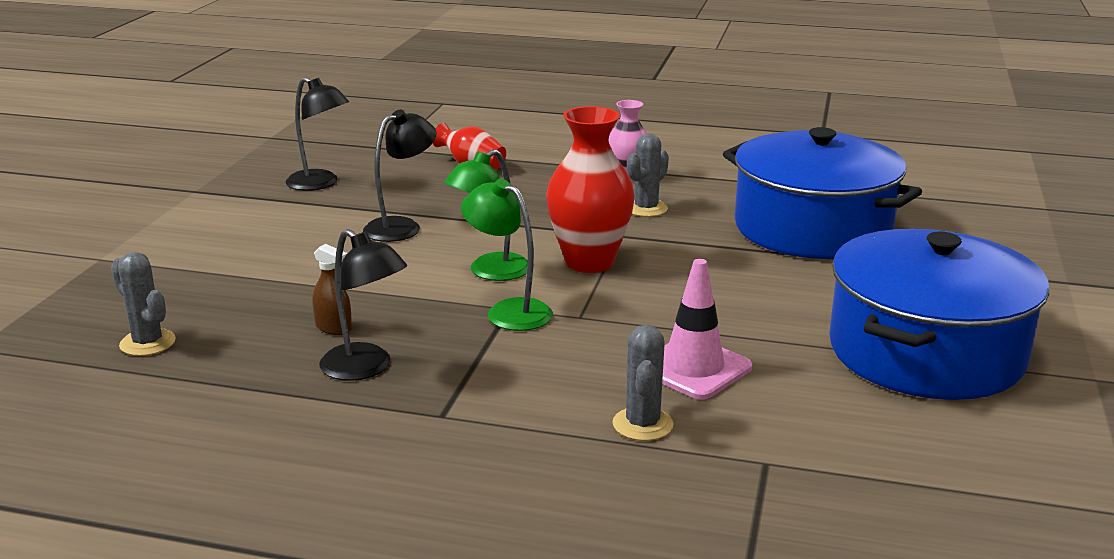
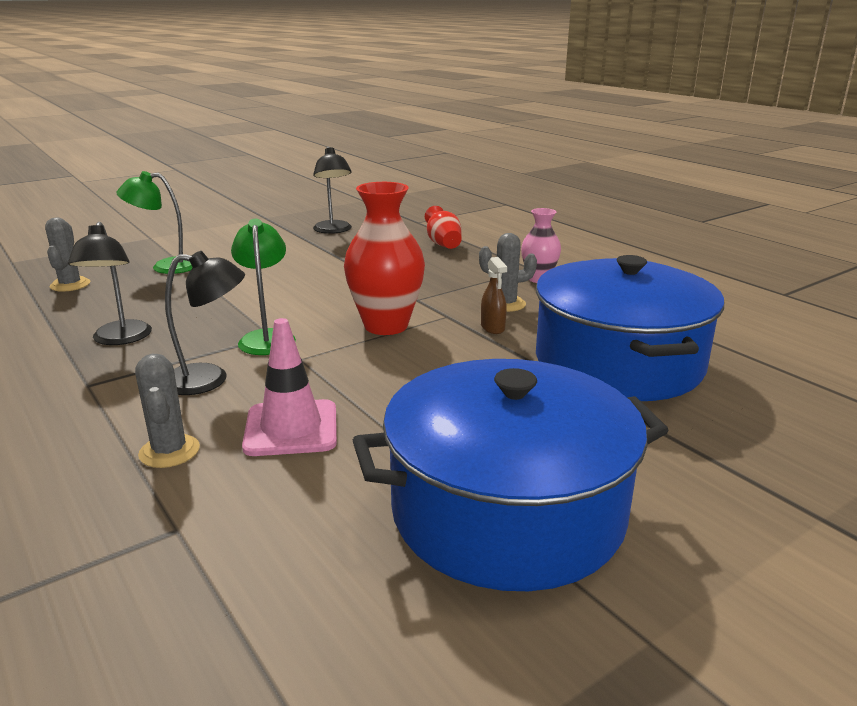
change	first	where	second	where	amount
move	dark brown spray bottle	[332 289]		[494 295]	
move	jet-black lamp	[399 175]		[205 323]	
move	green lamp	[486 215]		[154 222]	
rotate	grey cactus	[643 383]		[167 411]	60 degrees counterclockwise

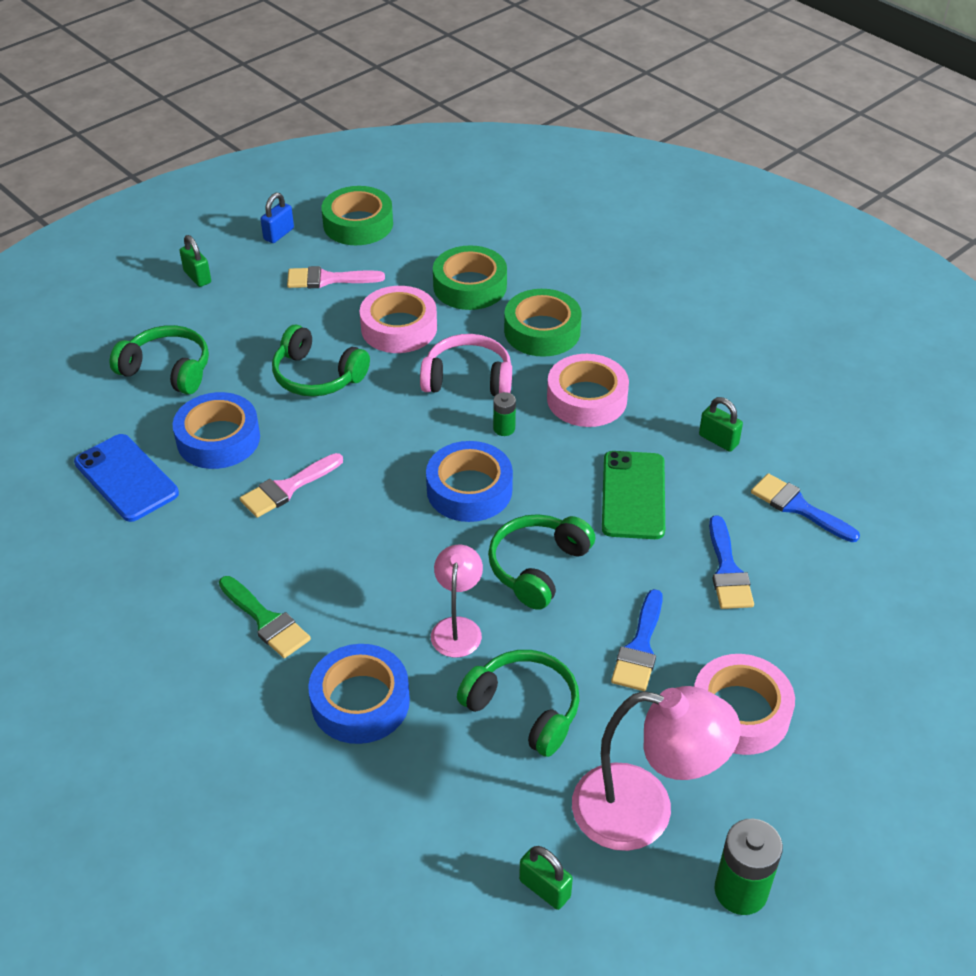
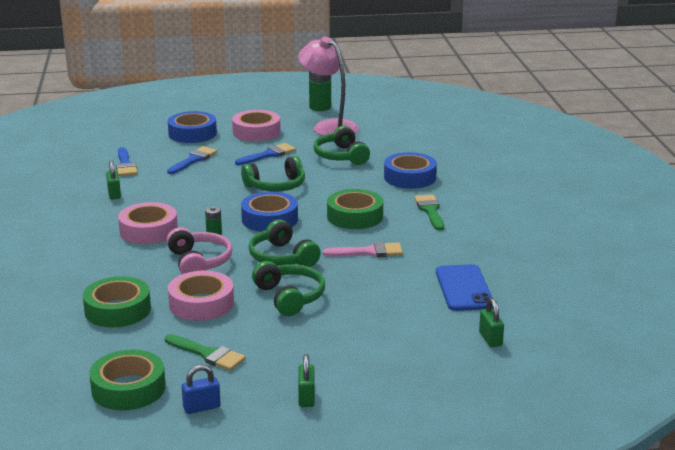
change	first	where	second	where	amount
delete	rosy lamp	[457 601]			
delete	green phone	[633 495]			
move	green headphones	[159 360]		[285 243]	
move	cobalt roll of tape	[216 430]		[192 127]	
move	green roll of tape	[543 323]		[355 209]	
move	green small lock	[546 878]		[491 322]	
recolor	rosy paintbrush	[336 277]	green paintbrush	[205 352]	
rotate	rosy headphones	[466 365]		[200 250]	150 degrees counterclockwise

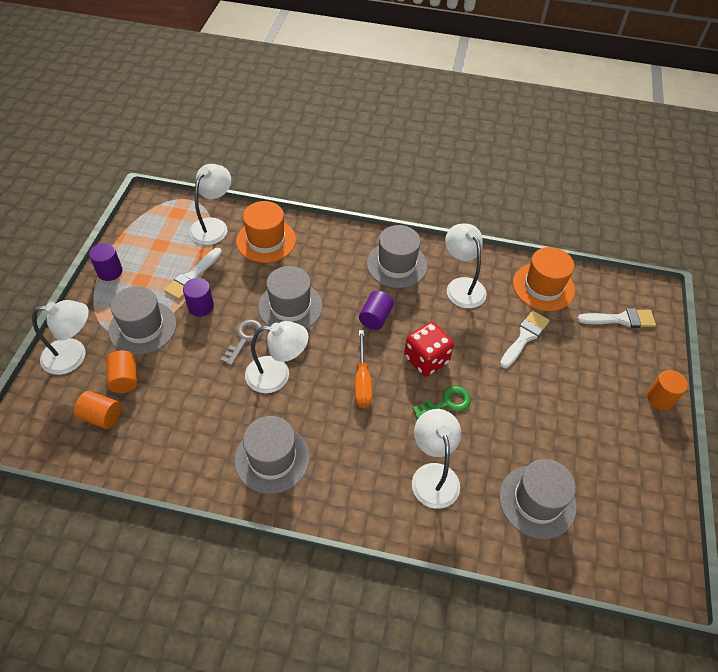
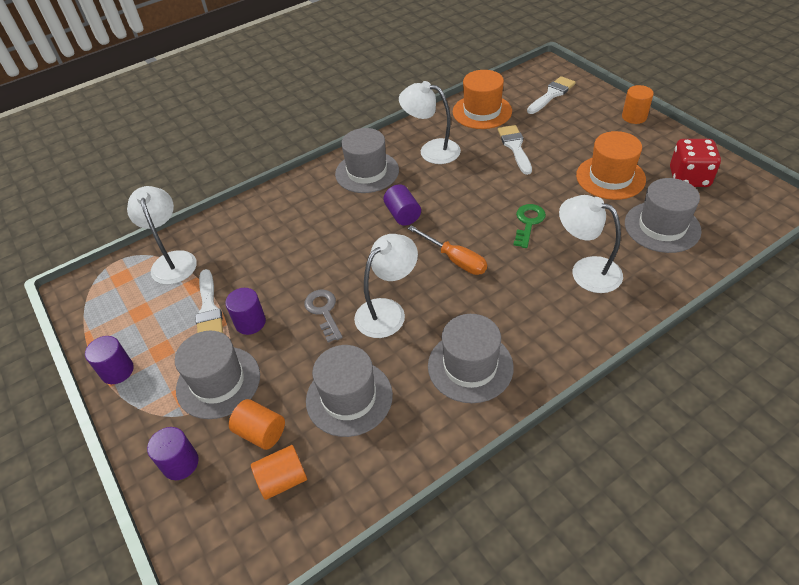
change	first	where	second	where	amount
move	orange hat	[266 232]		[611 165]	
move	grey hat	[290 297]		[349 391]	
move	red dice	[429 349]		[695 163]	
replace	pure white lamp	[60 337]	violet cylinder	[173 453]	

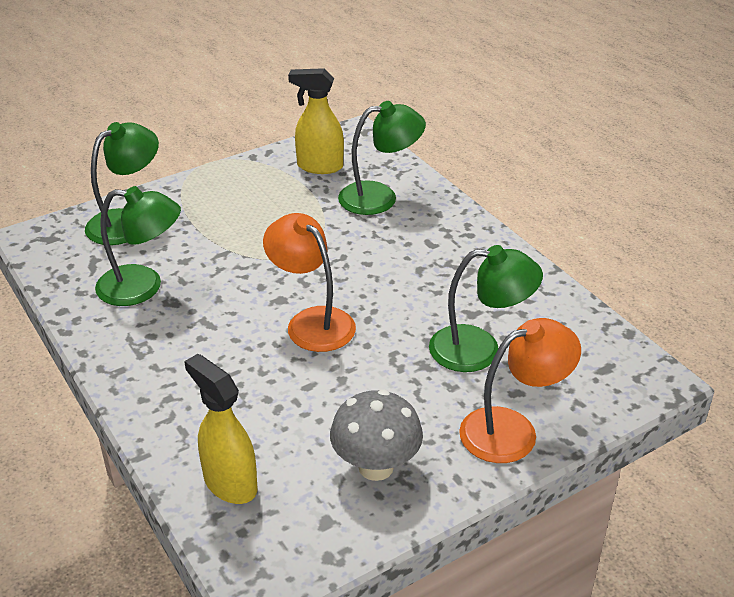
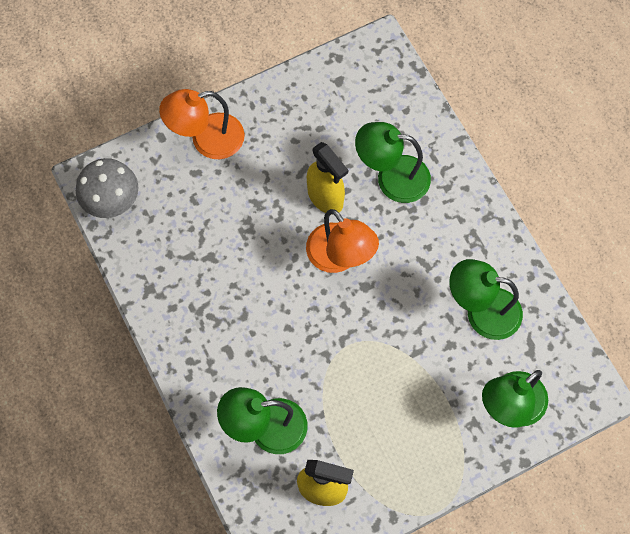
change	first	where	second	where	amount
move	bright yellow spray bottle	[221 429]		[327 177]	
move	grey toadstool	[376 435]		[107 188]	
move	green lamp	[486 308]		[393 162]	

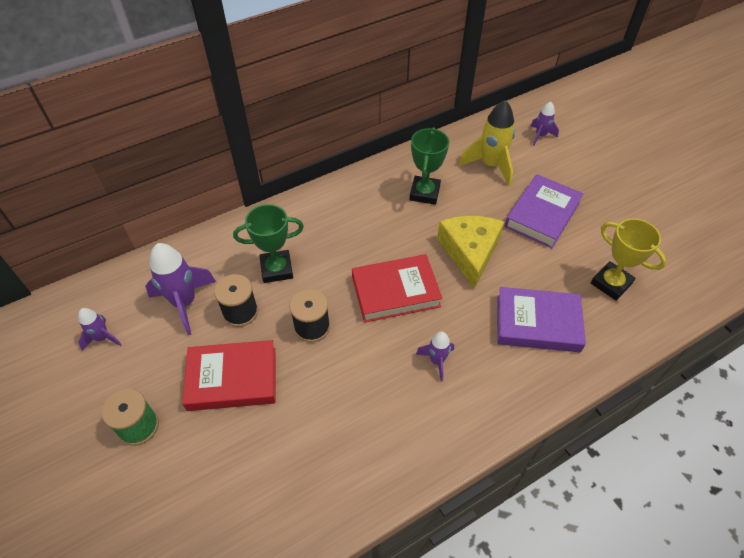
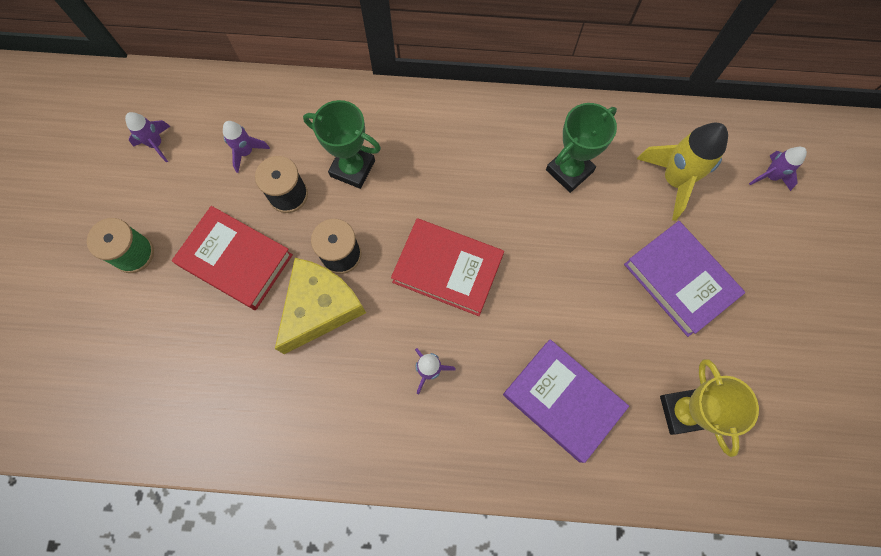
change	first	where	second	where	amount
move	bright yellow piece of cheese	[470 252]		[320 306]	
rotate	violet hardback	[544 211]		[684 279]	75 degrees clockwise
resize	violet rocket	[180 289]		[246 147]	x0.55

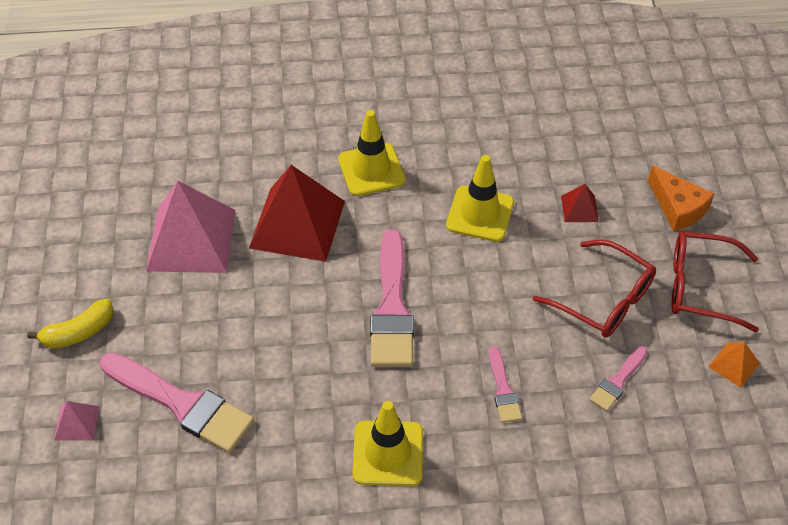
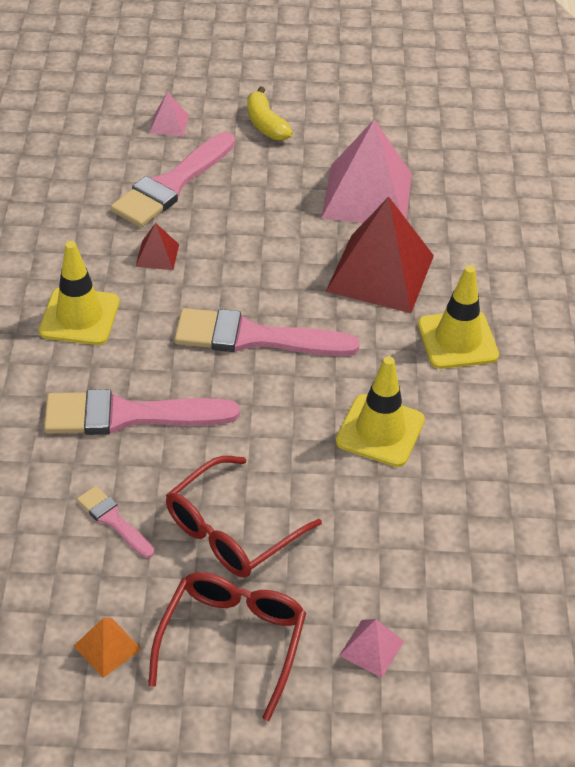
change	first	where	second	where	amount
move	red pyramid shape	[580 203]		[157 246]	
replace	orange piece of cheese	[681 198]	rosy pyramid shape	[371 648]	
resize	rosy paintbrush	[505 384]		[142 412]	x2.00

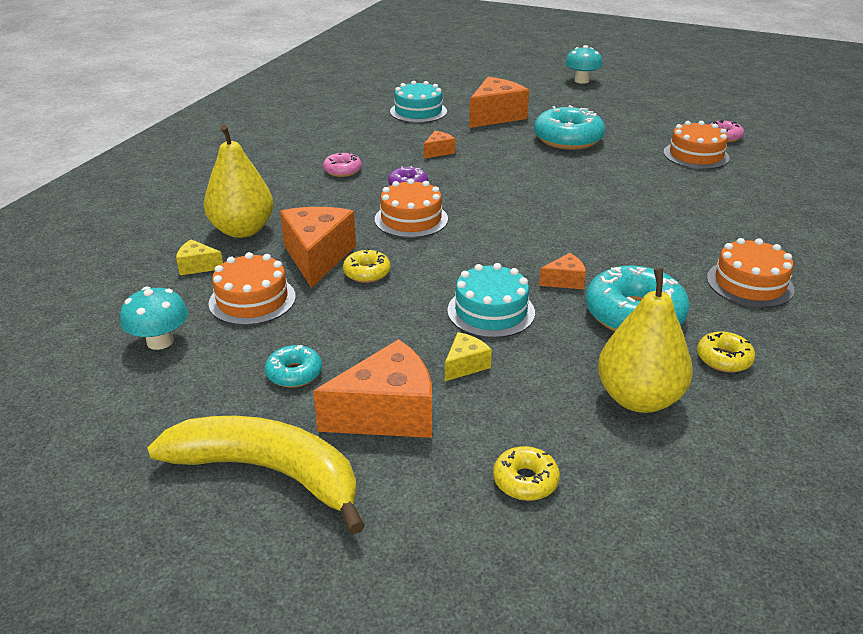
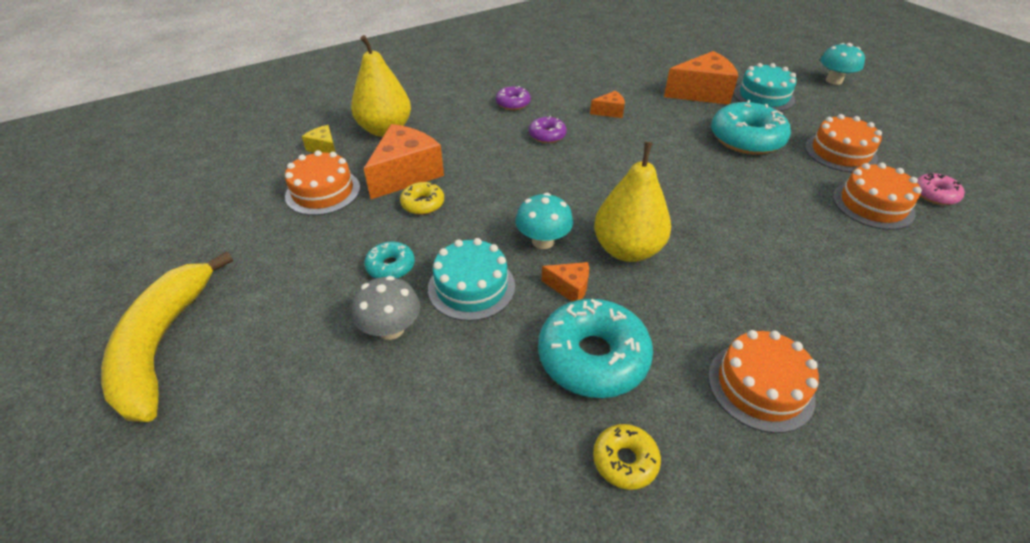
change	first	where	second	where	amount
delete	orange piece of cheese	[372 388]			
delete	bright yellow glazed donut	[526 473]			
move	teal toadstool	[154 318]		[544 221]	
move	teal glazed donut	[293 366]		[389 260]	
move	orange cake	[411 208]		[843 143]	
move	teal cake	[418 102]		[765 87]	
move	bright yellow toy pear	[645 340]		[632 202]	
replace	bright yellow piece of cheese	[468 356]	grey toadstool	[386 308]	
recolor	rosy glazed donut	[342 164]	violet glazed donut	[513 98]	
rotate	bright yellow banana	[256 475]		[167 336]	150 degrees counterclockwise

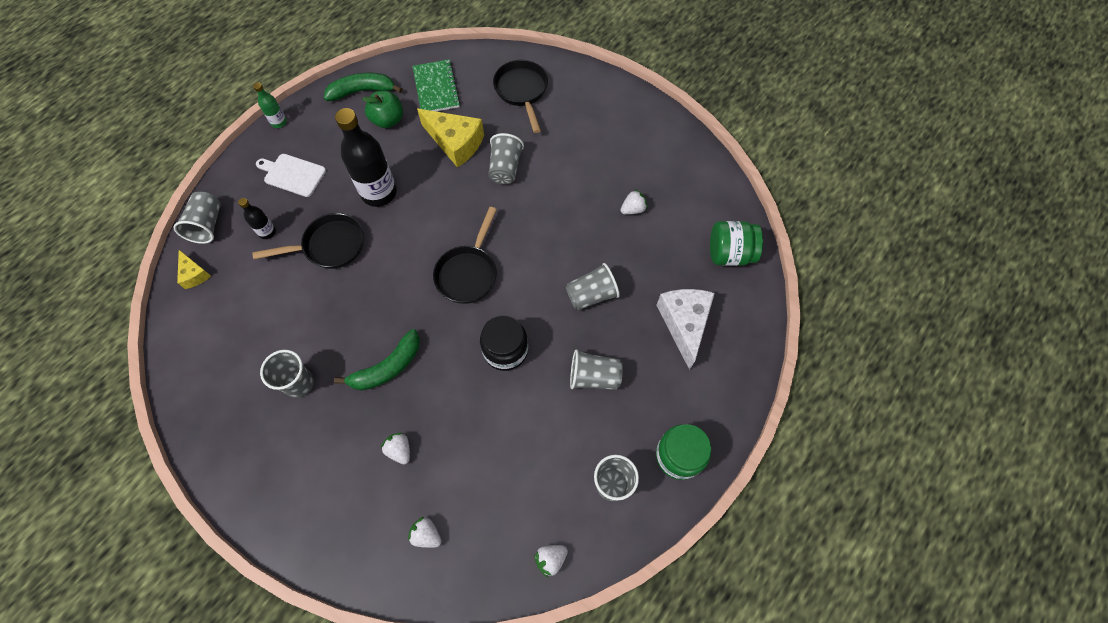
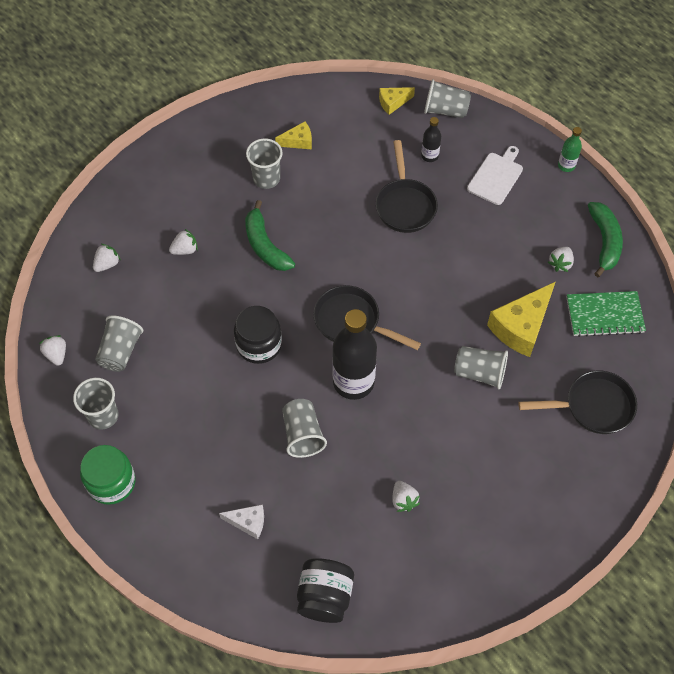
change	first	where	second	where	amount
insert			bright yellow piece of cheese	[293 136]	
move	jet-black flask	[366 157]		[354 354]	
move	grey beaker	[596 369]		[119 343]	
replace	green toy apple	[382 109]	pure white toy strawberry	[561 259]	
recolor	green preserve jar	[736 243]	jet-black preserve jar	[325 590]	
resize	pure white piece of cheese	[685 329]		[241 521]	x0.53

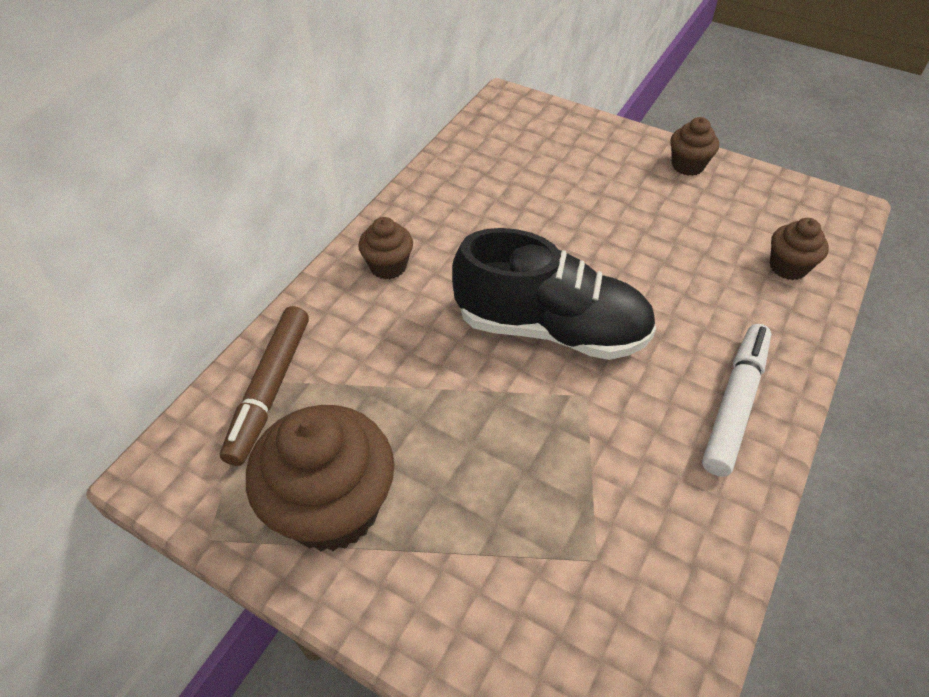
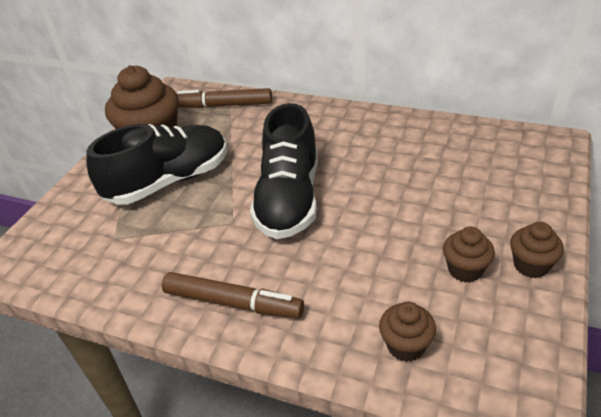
change	first	where	second	where	amount
insert			jet-black lace-up shoe	[156 164]	
move	dark brown fairy cake	[385 248]		[469 255]	
recolor	pure white felt pen	[736 400]	dark brown felt pen	[233 295]	

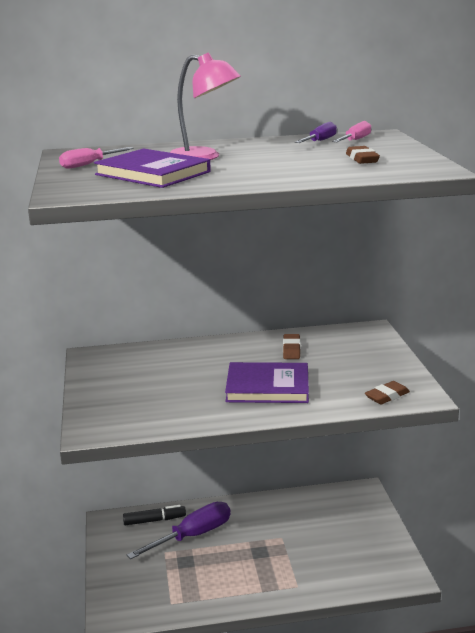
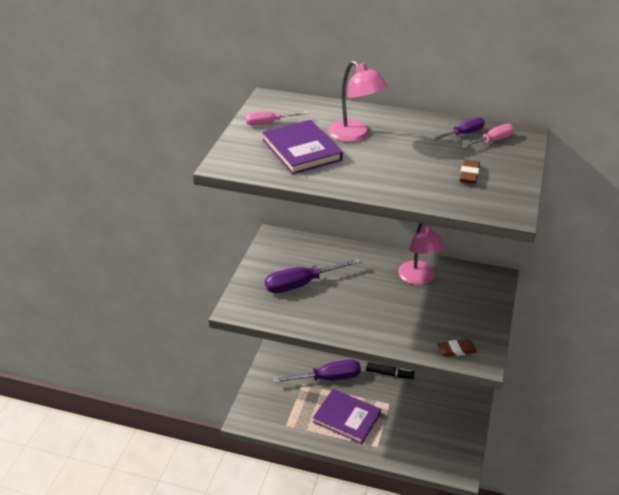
change	first	where	second	where	amount
insert			violet flat screwdriver	[313 275]	
move	jet-black felt pen	[154 515]		[390 370]	
move	violet hardback	[267 382]		[347 416]	
replace	dark brown gum eraser	[292 346]	rosy lamp	[421 254]	

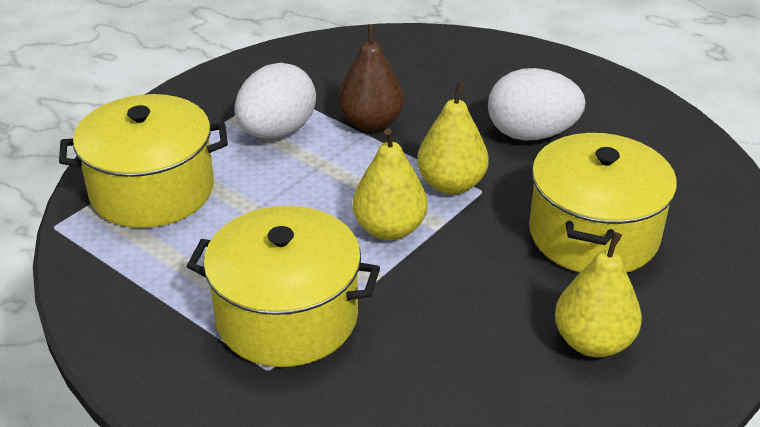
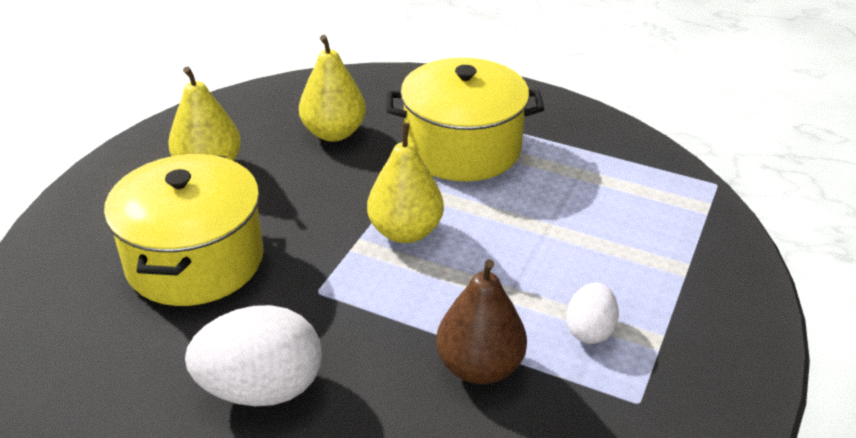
change	first	where	second	where	amount
delete	bright yellow pot	[143 161]			
move	bright yellow toy pear	[453 138]		[332 88]	
resize	pure white egg shape	[275 101]		[592 313]	x0.56

